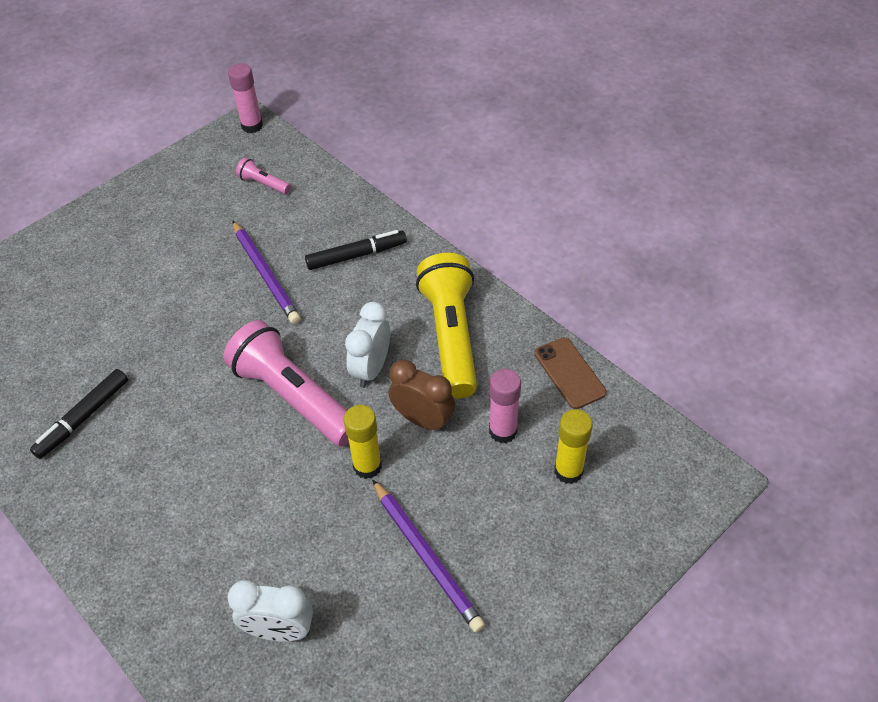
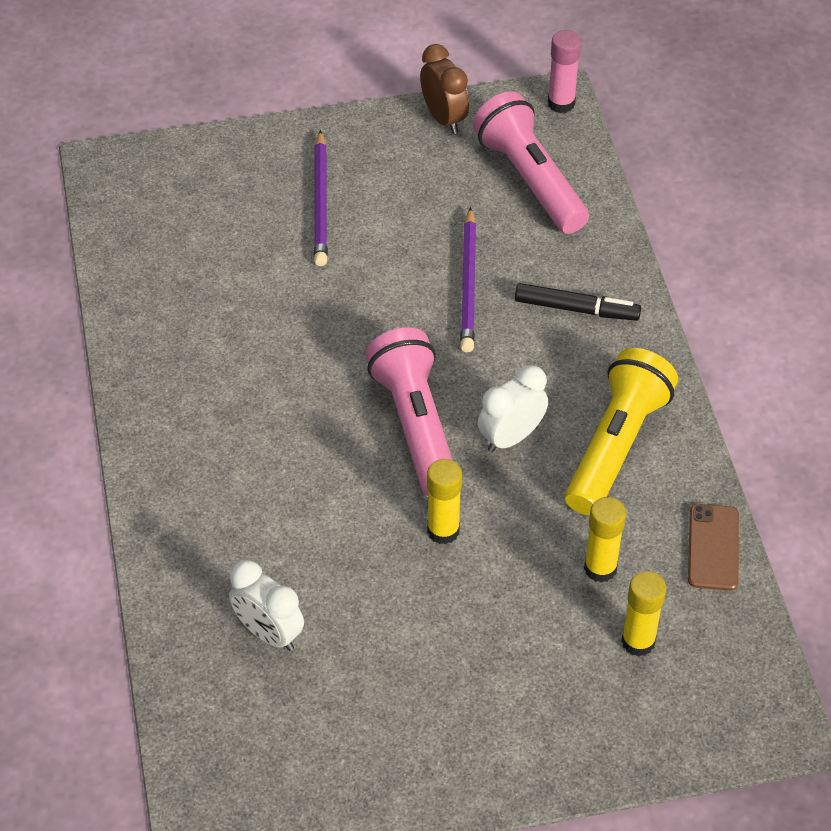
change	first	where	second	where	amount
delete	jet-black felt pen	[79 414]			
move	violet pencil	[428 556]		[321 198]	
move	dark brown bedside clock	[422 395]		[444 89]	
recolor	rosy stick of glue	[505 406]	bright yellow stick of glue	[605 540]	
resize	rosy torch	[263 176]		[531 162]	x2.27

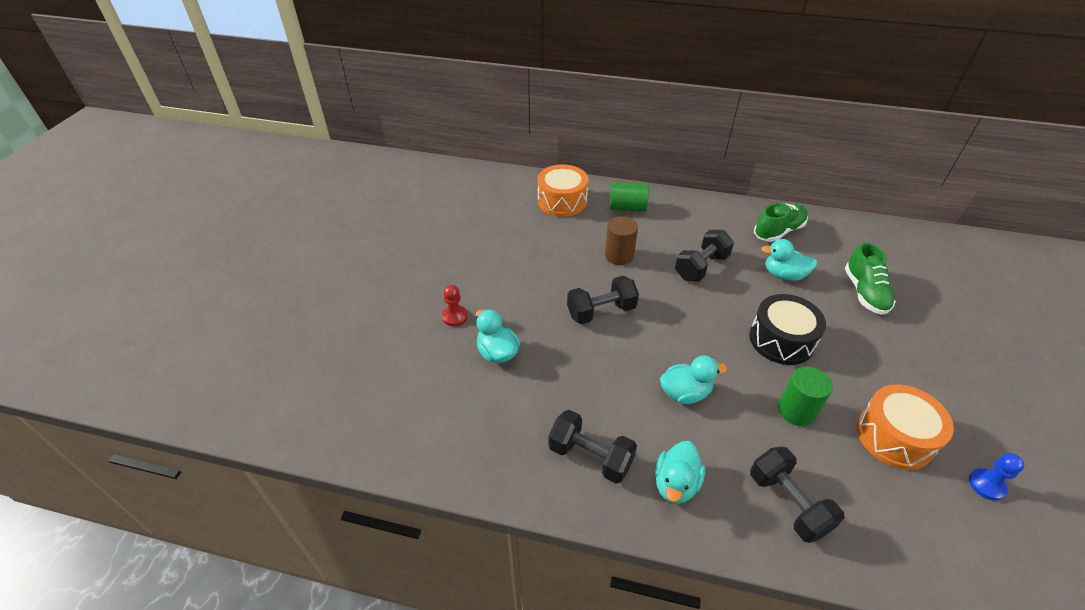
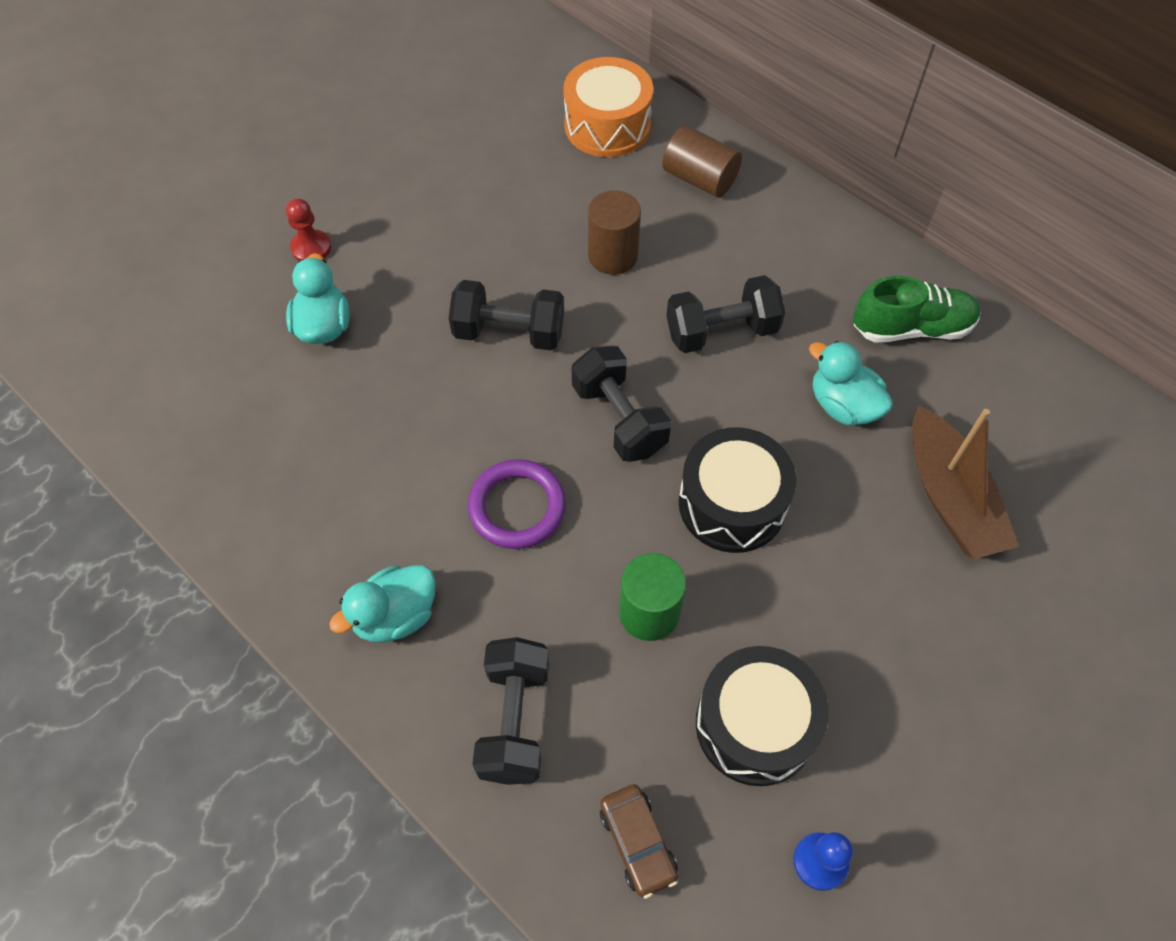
change	first	where	second	where	amount
insert			dark brown automobile	[639 841]	
move	jet-black free weight	[593 447]		[621 404]	
replace	teal duck	[693 379]	violet torus	[517 504]	
replace	green lace-up shoe	[870 278]	dark brown toy boat	[965 482]	
recolor	green cylinder	[629 196]	dark brown cylinder	[702 161]	
recolor	orange toy drum	[905 427]	jet-black toy drum	[762 716]	

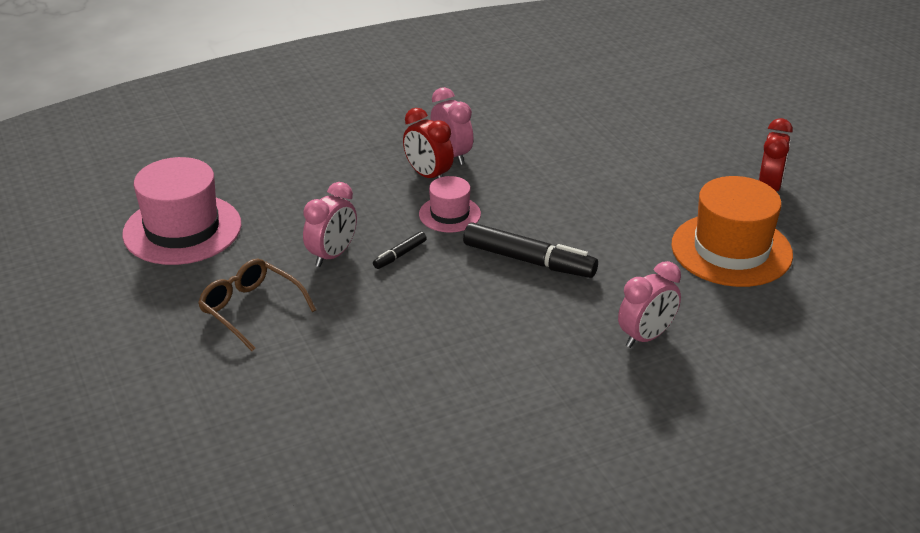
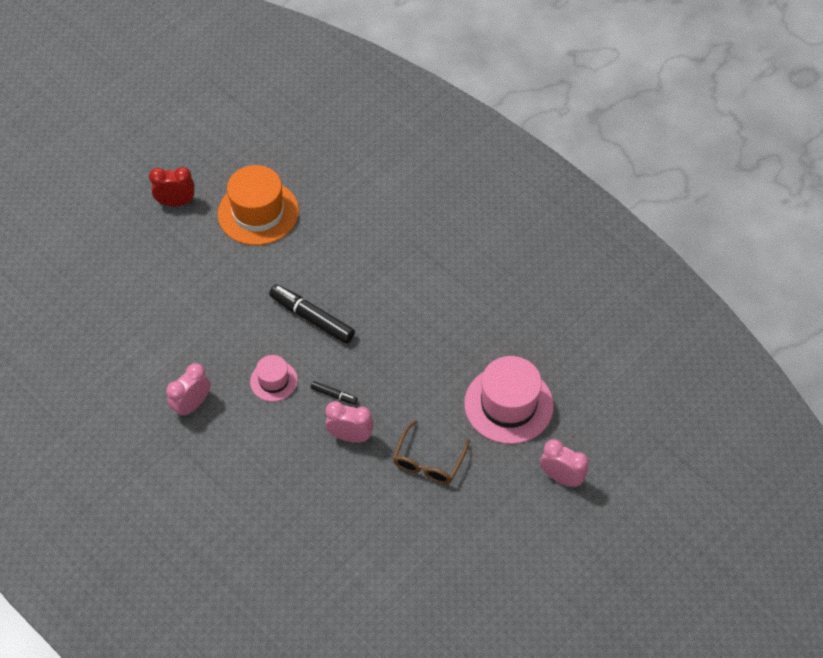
change	first	where	second	where	amount
delete	red bedside clock	[428 143]			
move	rosy hat	[182 211]		[508 400]	
move	rosy bedside clock	[649 304]		[564 463]	
rotate	jet-black felt pen	[530 250]		[312 314]	60 degrees counterclockwise

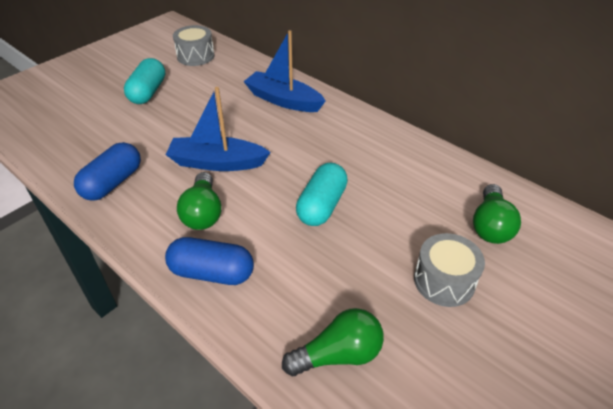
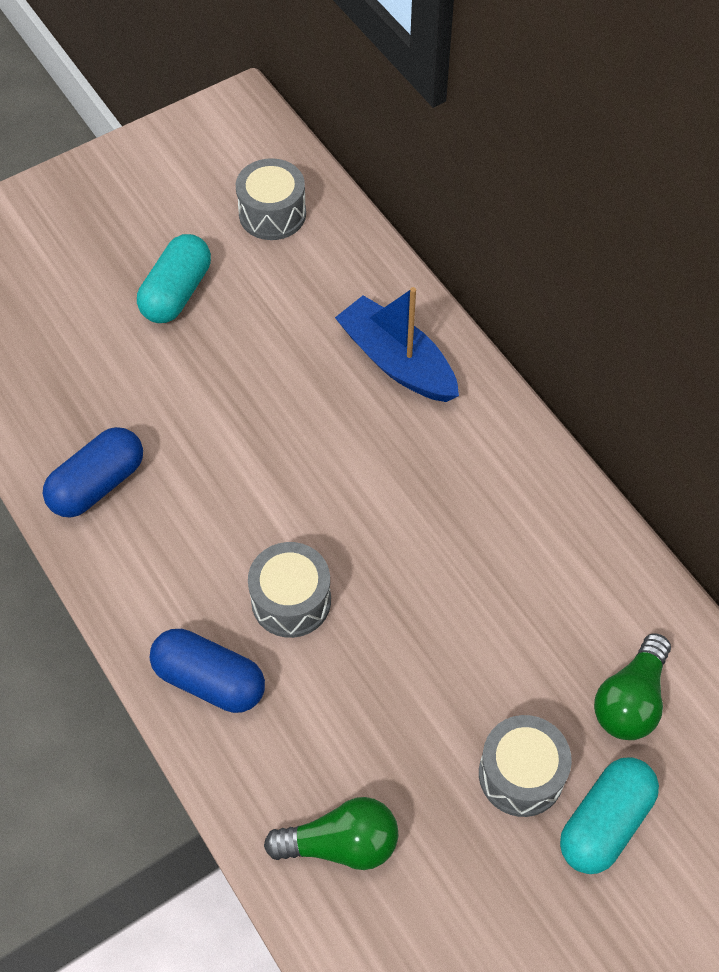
change	first	where	second	where	amount
delete	cobalt toy boat	[218 129]			
delete	green lightbulb	[199 201]			
insert			grey toy drum	[289 590]	
move	teal pill shape	[322 194]		[609 815]	

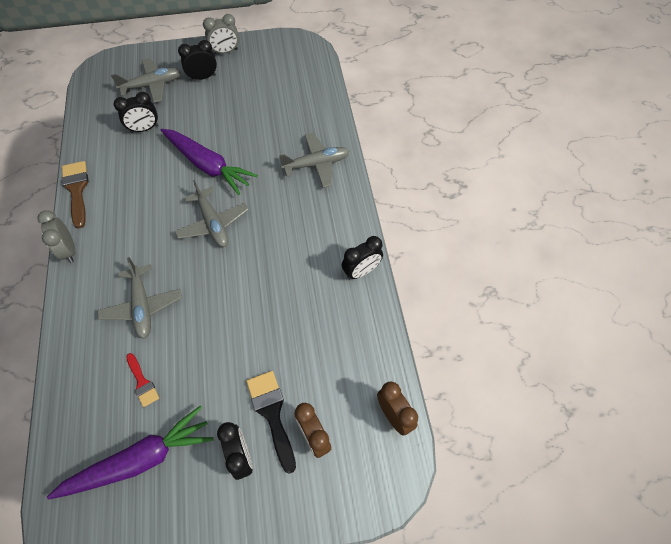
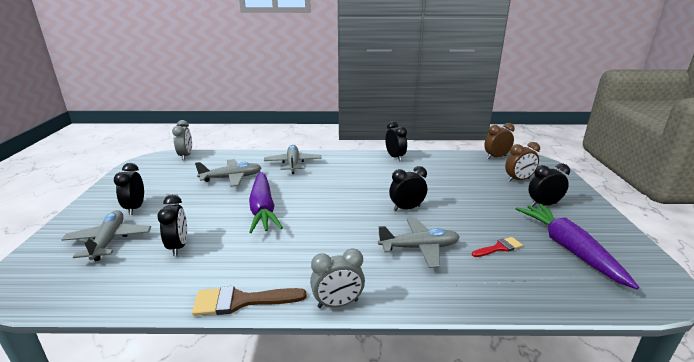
change	first	where	second	where	amount
delete	jet-black paintbrush	[271 422]			
insert			jet-black bedside clock	[408 188]	
move	grey plane	[212 213]		[228 173]	
move	grey bedside clock	[221 34]		[182 140]	
rotate	violet carrot	[209 162]		[266 202]	120 degrees clockwise

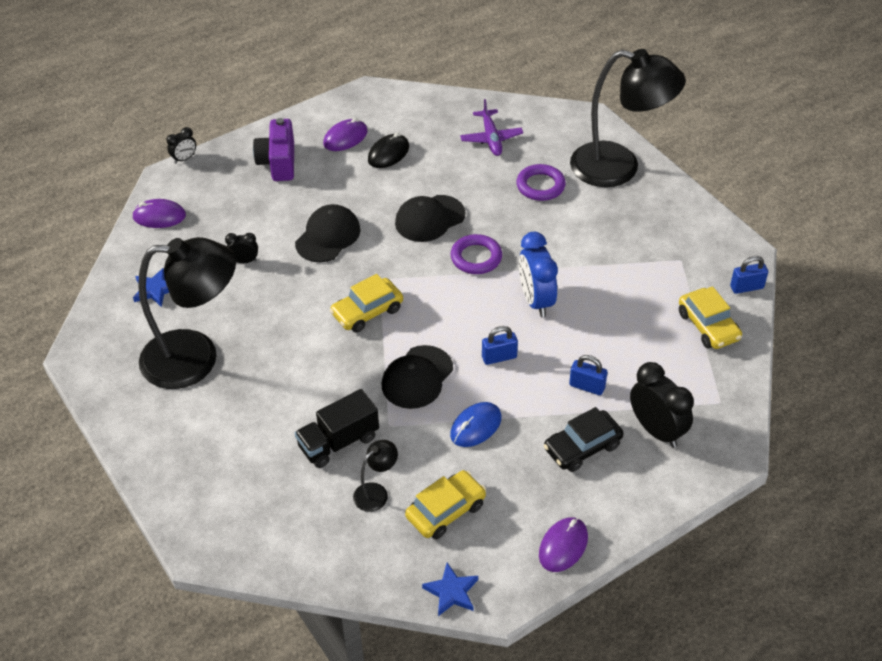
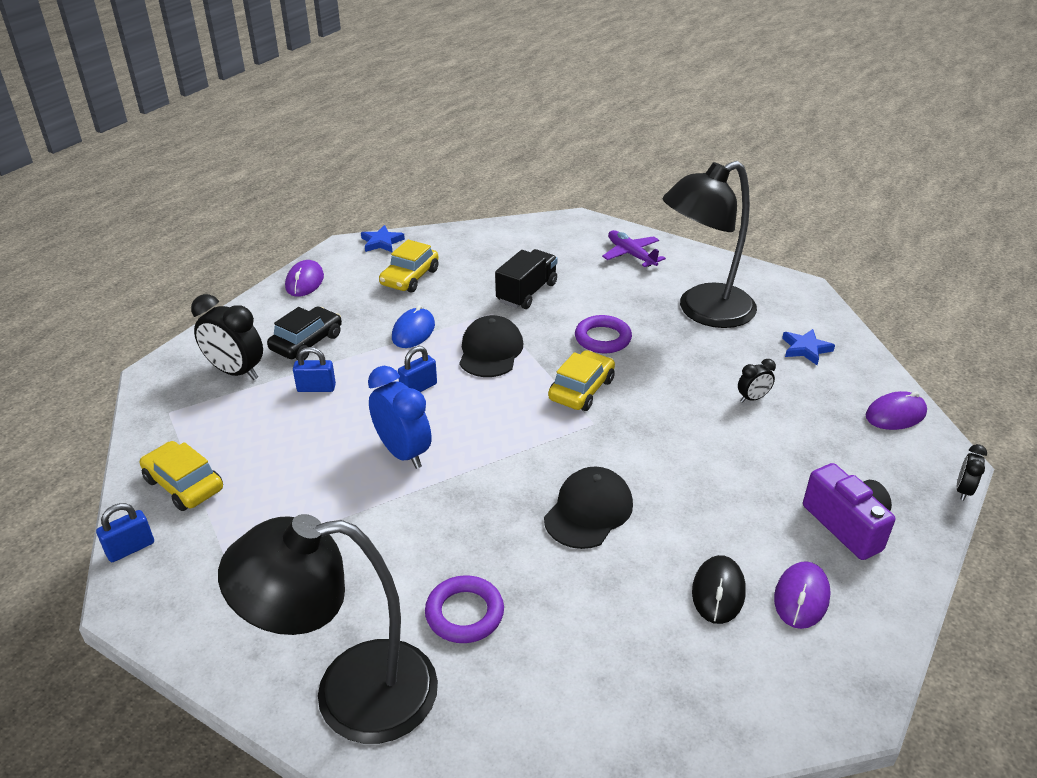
change	first	where	second	where	amount
delete	jet-black cap	[327 233]			
delete	jet-black lamp	[375 476]			
move	violet torus	[476 254]		[603 334]	
move	violet plane	[491 127]		[634 248]	

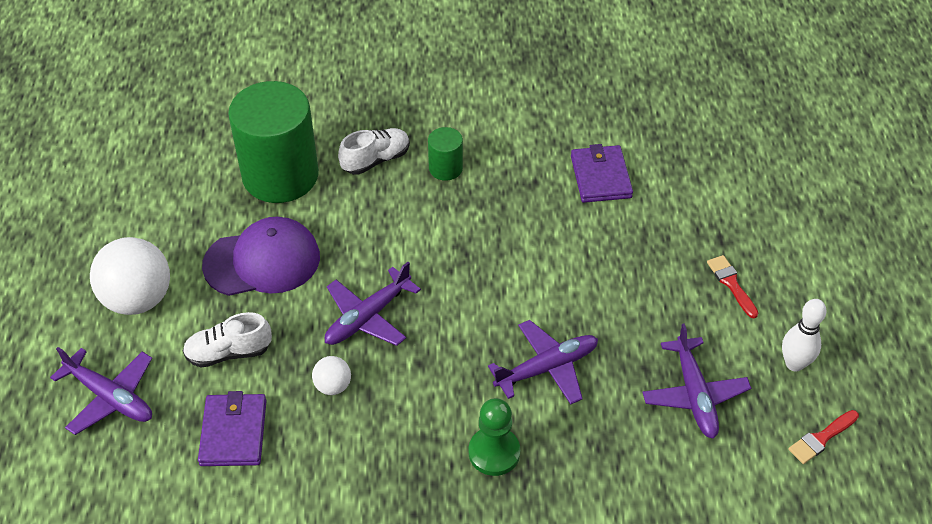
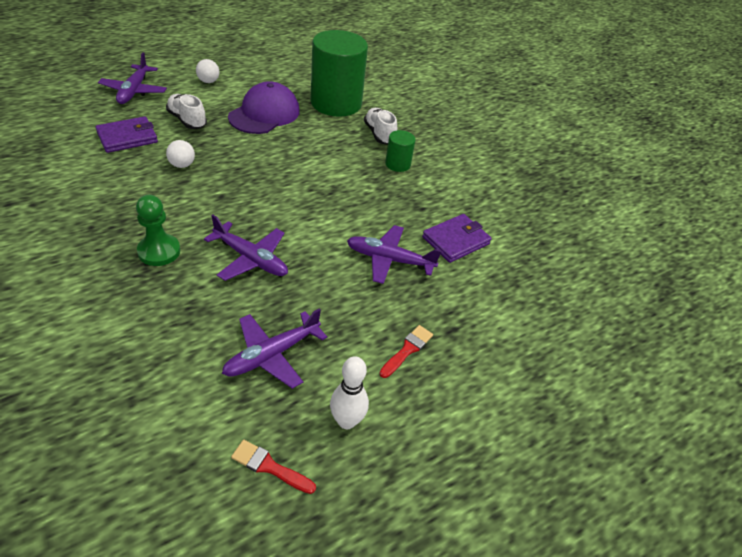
change	first	where	second	where	amount
move	violet plane	[372 304]		[394 254]	
rotate	violet cap	[261 256]		[264 107]	105 degrees counterclockwise
rotate	pure white lace-up shoe	[374 151]		[380 126]	135 degrees counterclockwise
resize	pure white sphere	[130 276]		[207 71]	x0.48

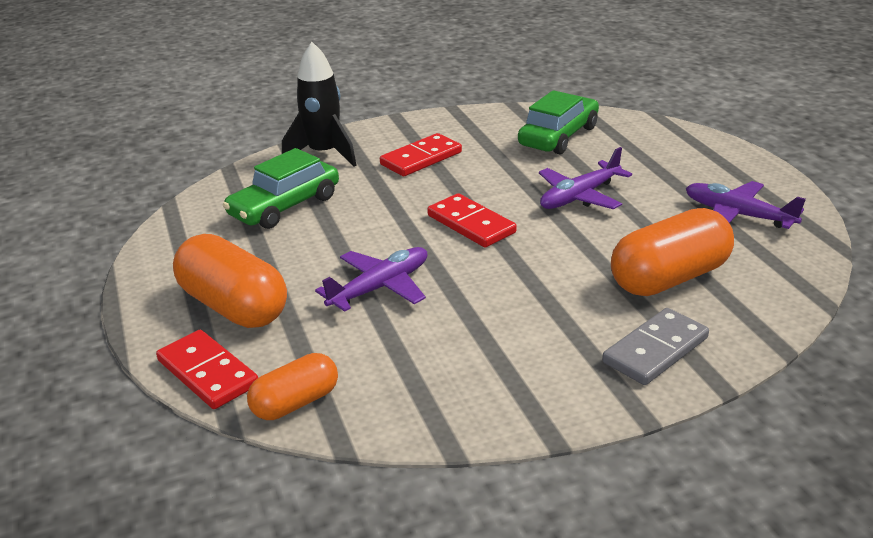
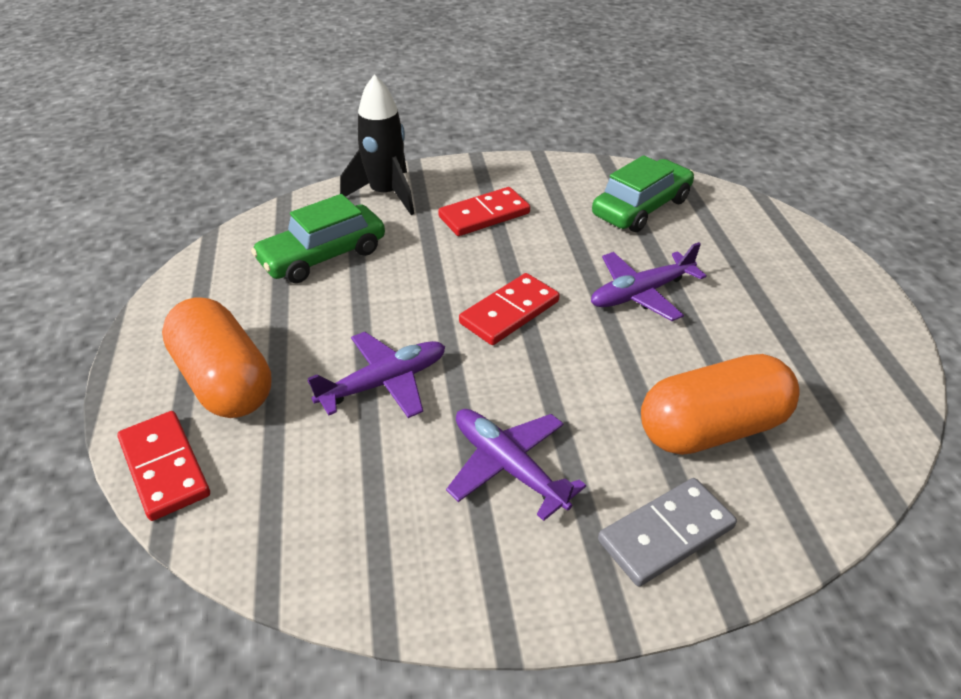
change	first	where	second	where	amount
delete	orange pill shape	[292 386]			
move	violet plane	[746 205]		[516 465]	
rotate	red domino	[472 220]		[509 309]	75 degrees clockwise

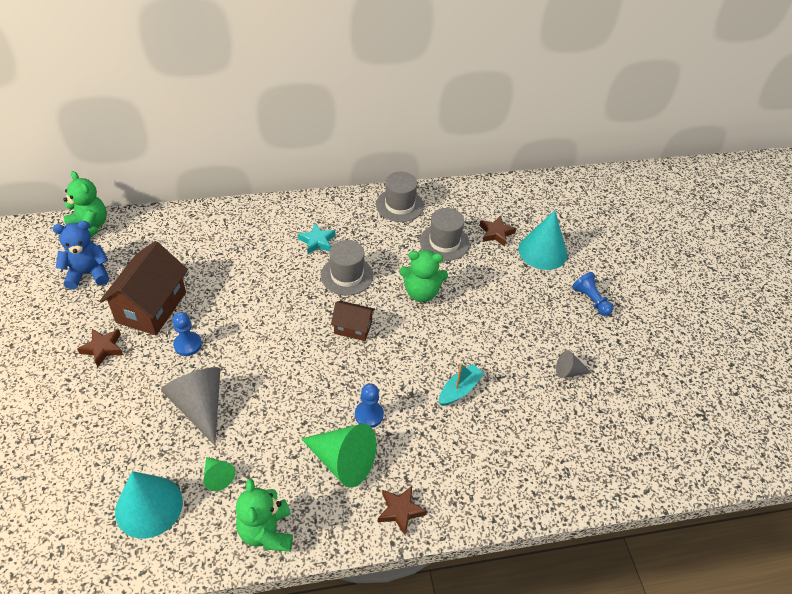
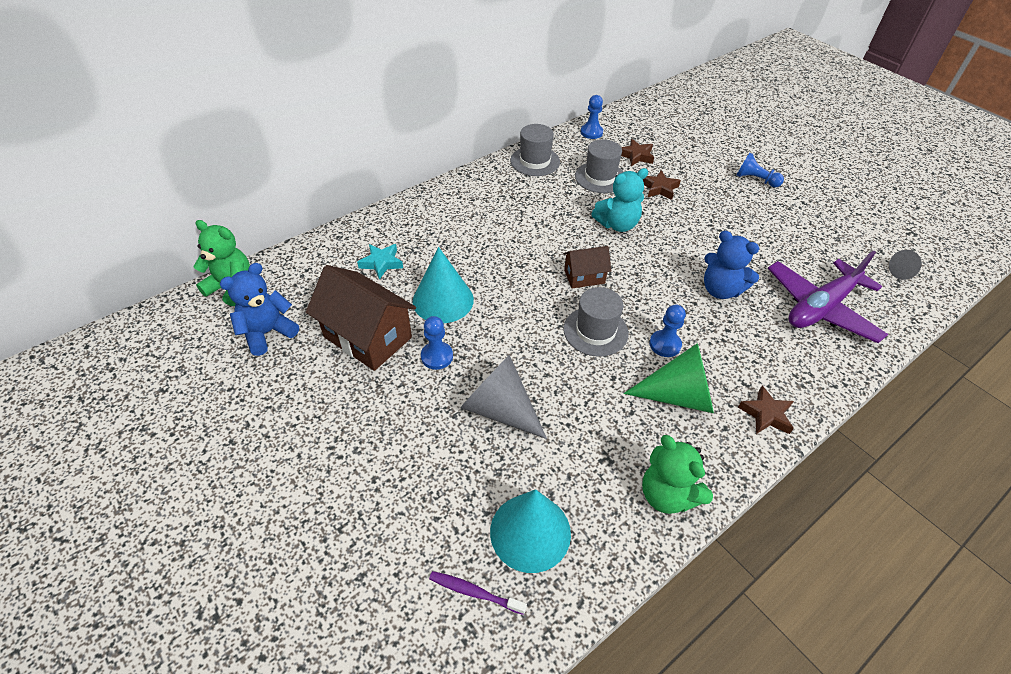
change	first	where	second	where	amount
delete	green cone	[219 474]			
insert			violet toothbrush	[478 593]	
insert			cobalt pawn	[592 117]	
insert			violet plane	[828 296]	
move	dark brown five-pointed star	[100 348]		[662 185]	
move	teal five-pointed star	[316 238]		[380 262]	
move	grey hat	[347 268]		[596 322]	
move	teal cone	[542 240]		[443 285]	
move	grey cone	[574 364]		[905 265]	
replace	teal toy boat	[461 384]	cobalt teddy	[732 265]	
recolor	green teddy	[423 276]	teal teddy	[619 200]	
rotate	dark brown house	[143 288]		[361 318]	45 degrees counterclockwise

